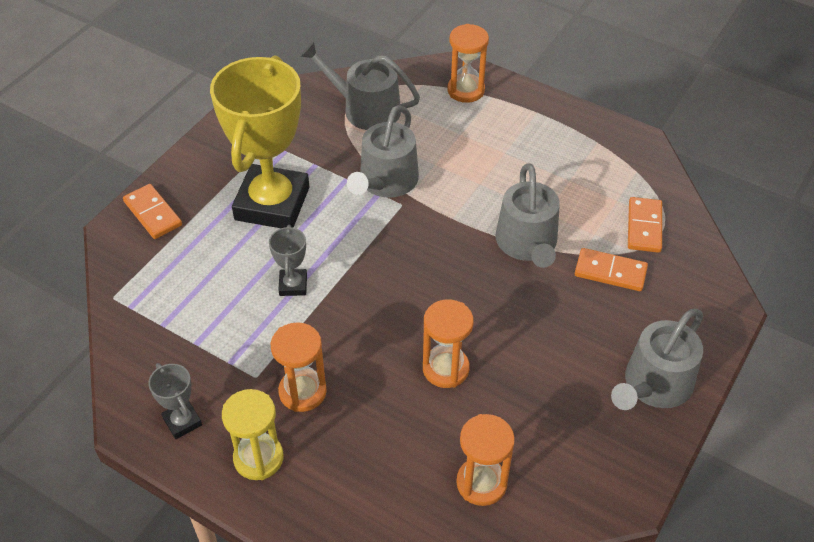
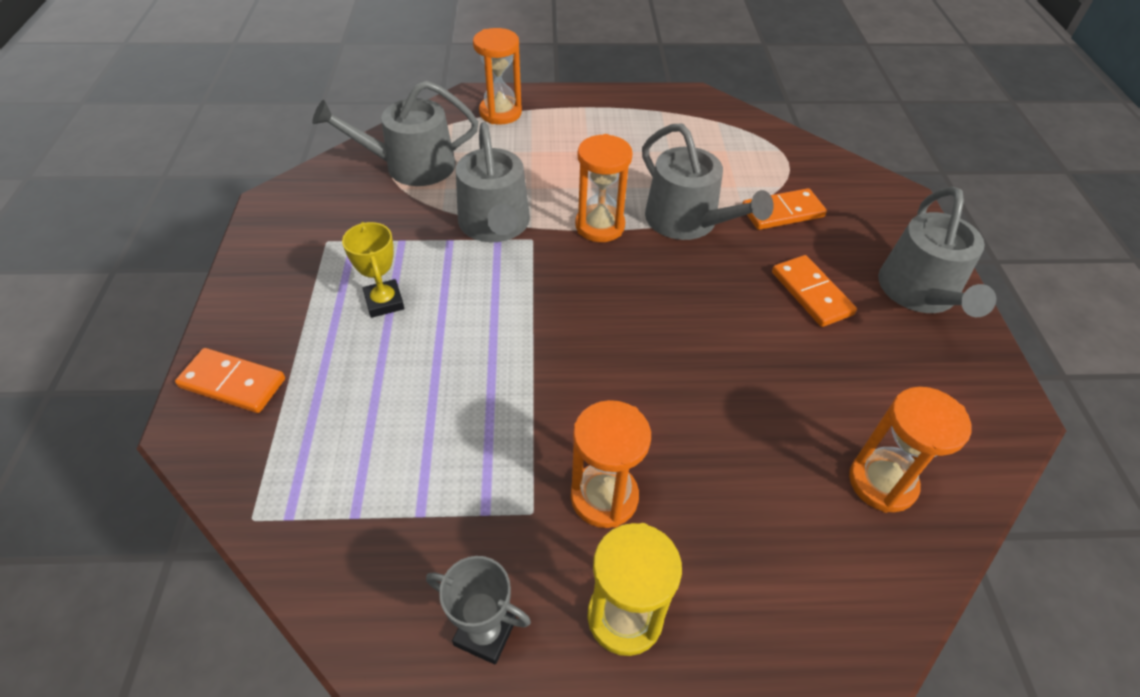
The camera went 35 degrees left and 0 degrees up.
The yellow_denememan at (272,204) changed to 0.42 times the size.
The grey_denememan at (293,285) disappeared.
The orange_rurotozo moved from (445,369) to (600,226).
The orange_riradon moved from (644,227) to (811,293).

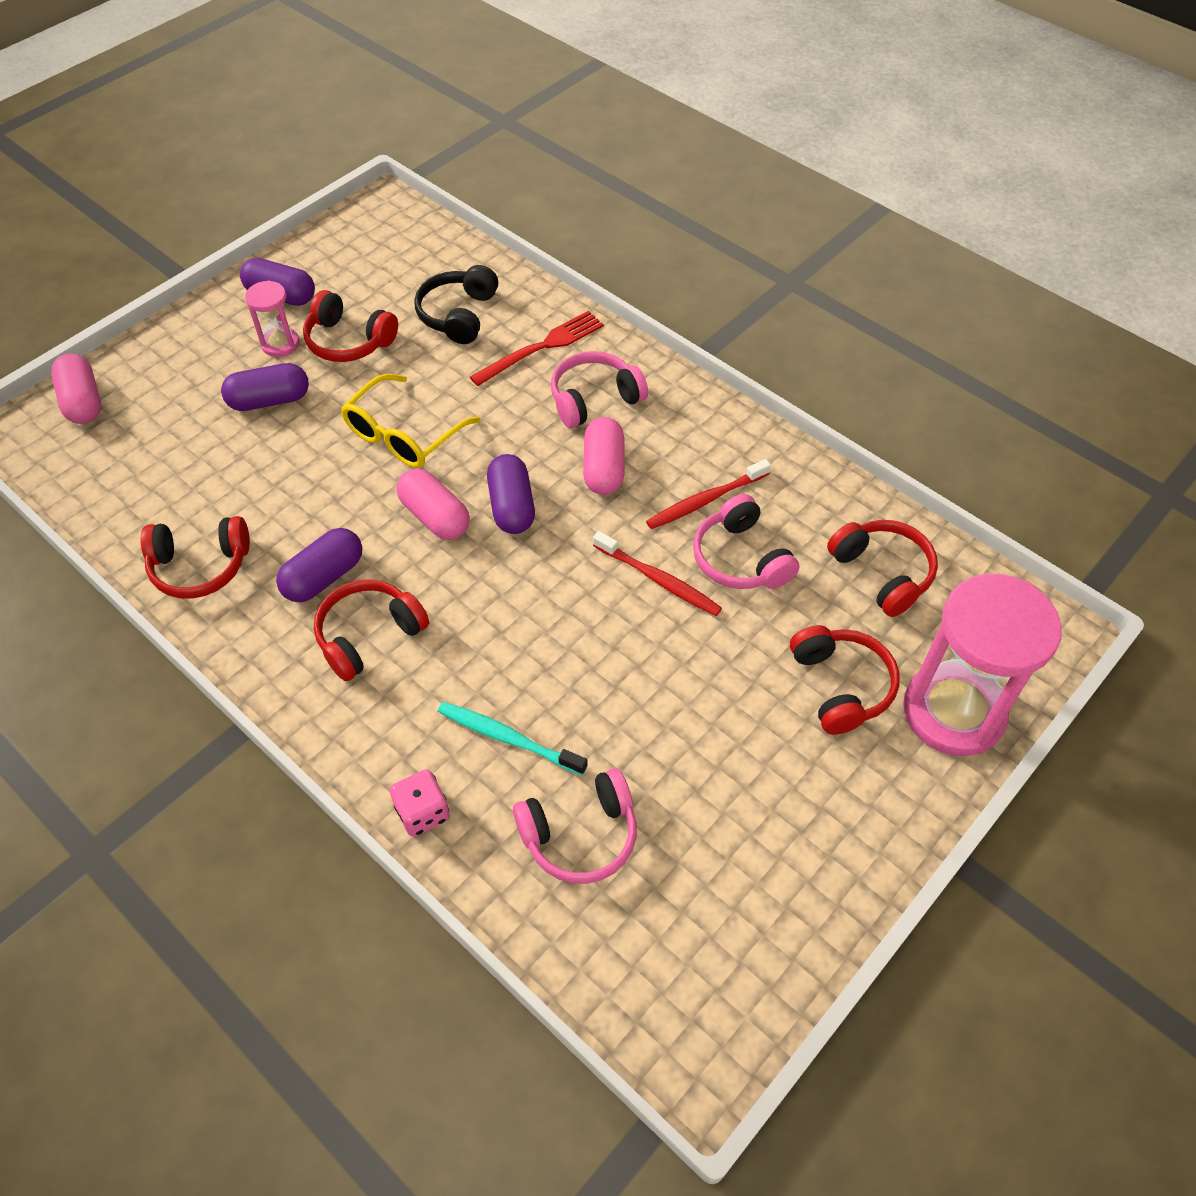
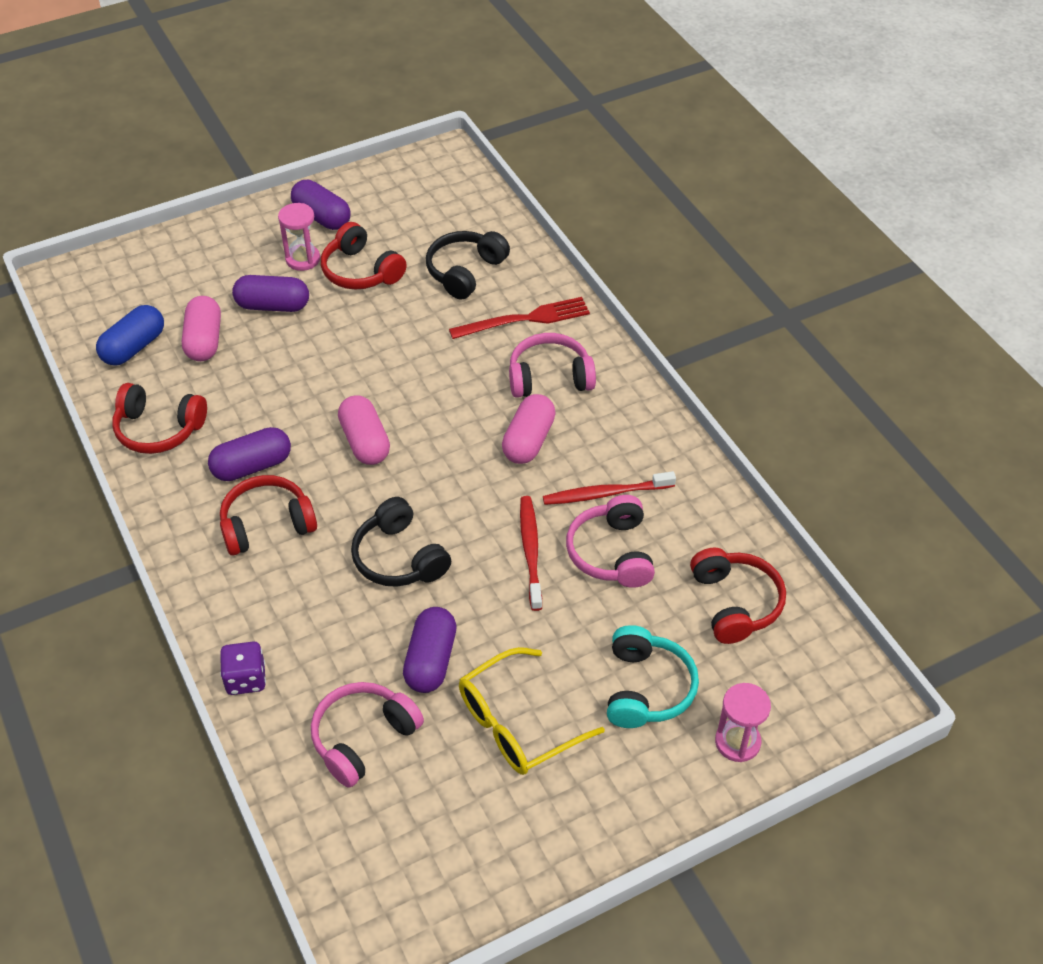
The camera went 20 degrees right and 5 degrees down.
The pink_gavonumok moved from (83,402) to (204,340).
The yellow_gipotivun moved from (403,435) to (517,724).
The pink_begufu at (422,812) became the purple_begufu at (246,679).
The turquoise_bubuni at (507,738) disappeared.
The purple_gavonumok moved from (512,506) to (431,660).
The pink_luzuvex at (580,835) turned 135 degrees clockwise.
The red_bubuni at (659,580) turned 150 degrees counterclockwise.
The red_luzuvex at (841,686) became the turquoise_luzuvex at (646,688).
The pink_rurotozo at (953,712) changed to 0.48 times the size.
The blue_gavonumok at (134,347) appeared.
The black_luzuvex at (399,557) appeared.

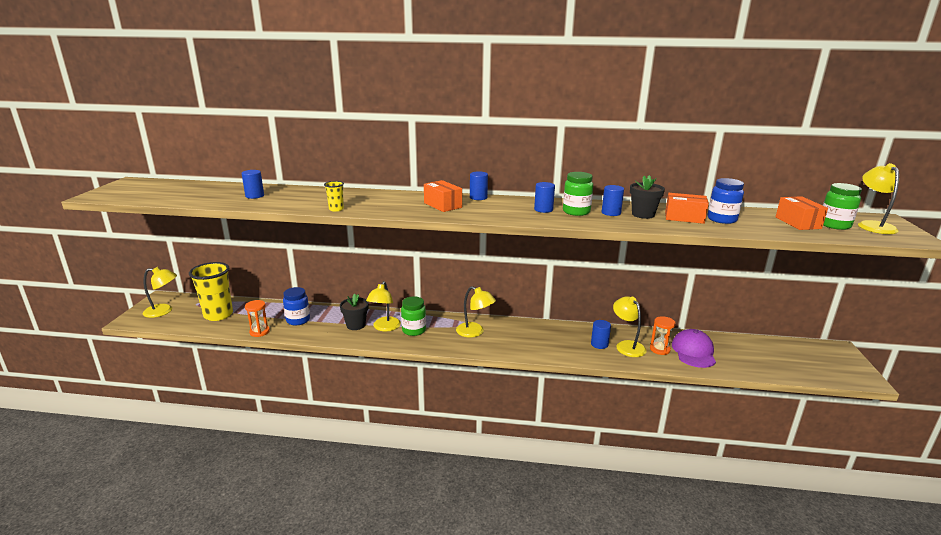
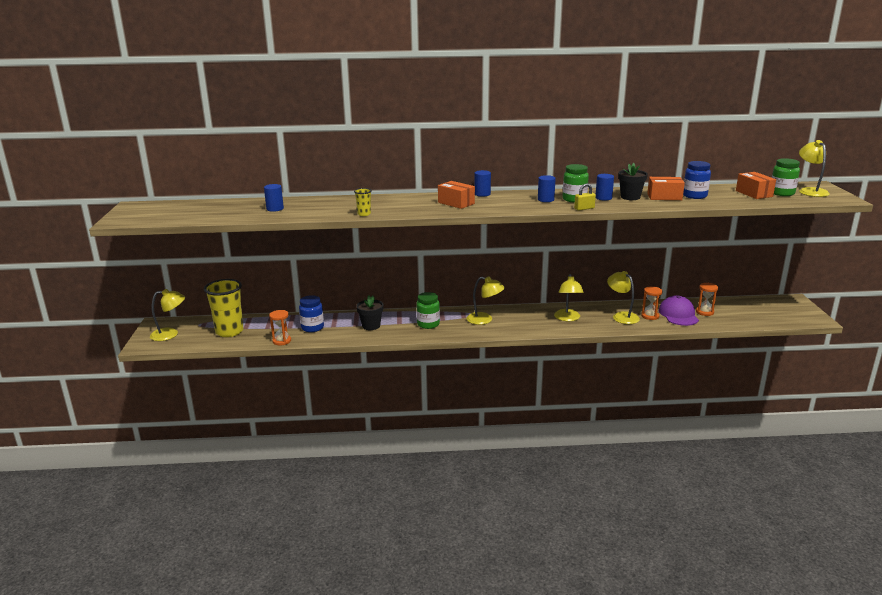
The camera went 10 degrees left and 0 degrees up.
The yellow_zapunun moved from (384,327) to (567,318).
The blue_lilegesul at (599,344) disappeared.
The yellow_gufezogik at (584,208) appeared.
The orange_rurotozo at (704,312) appeared.

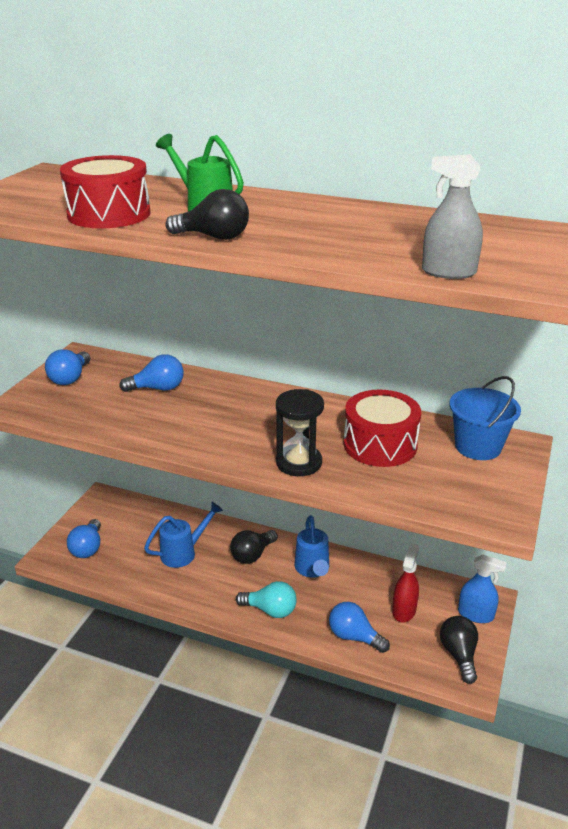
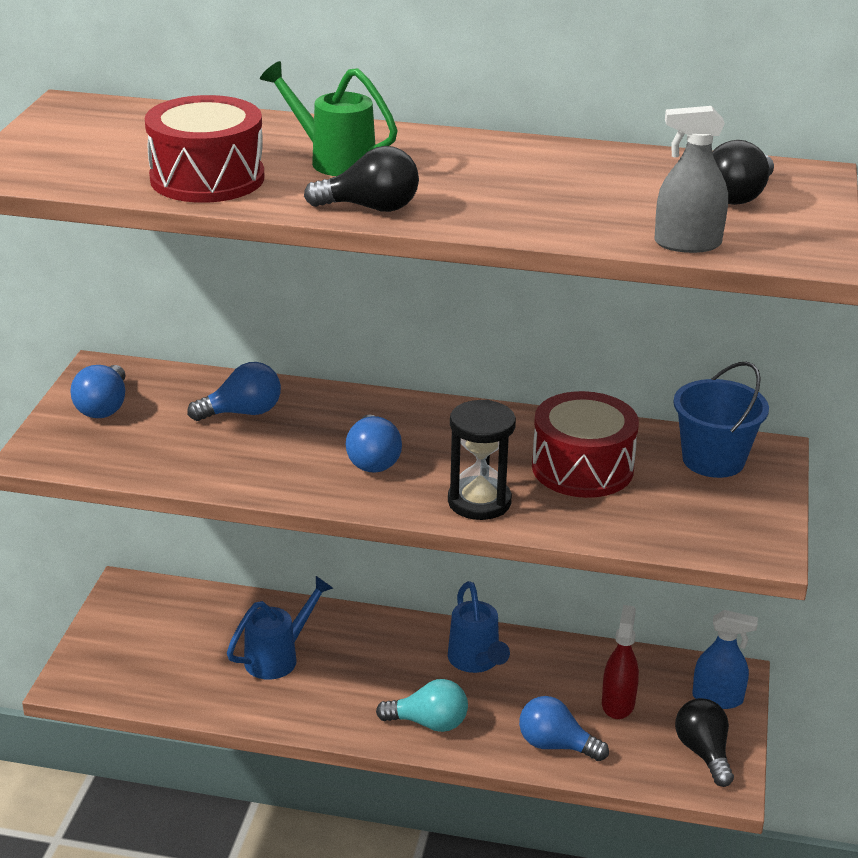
The camera went 10 degrees left and 0 degrees up.
The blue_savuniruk moved from (87,548) to (372,460).
The black_savuniruk moved from (252,555) to (738,196).

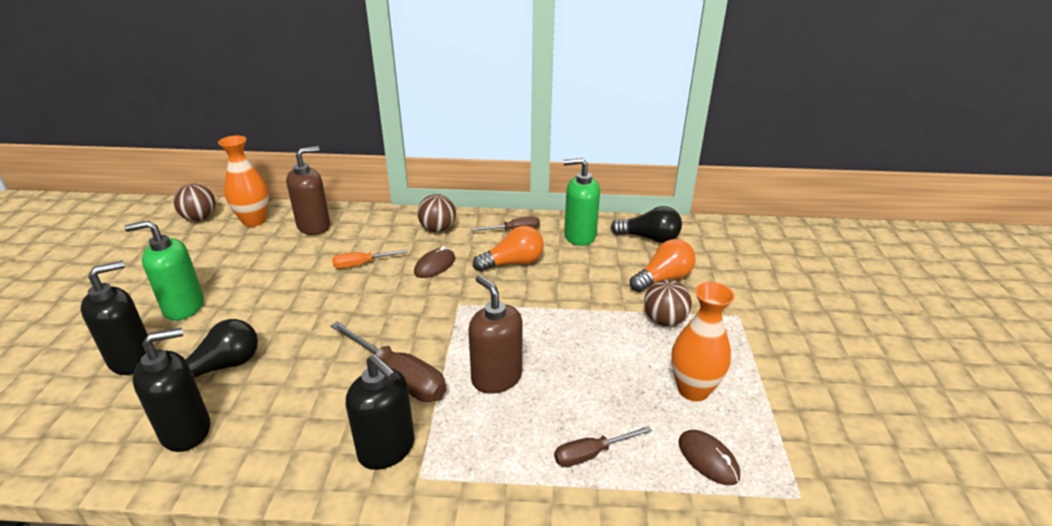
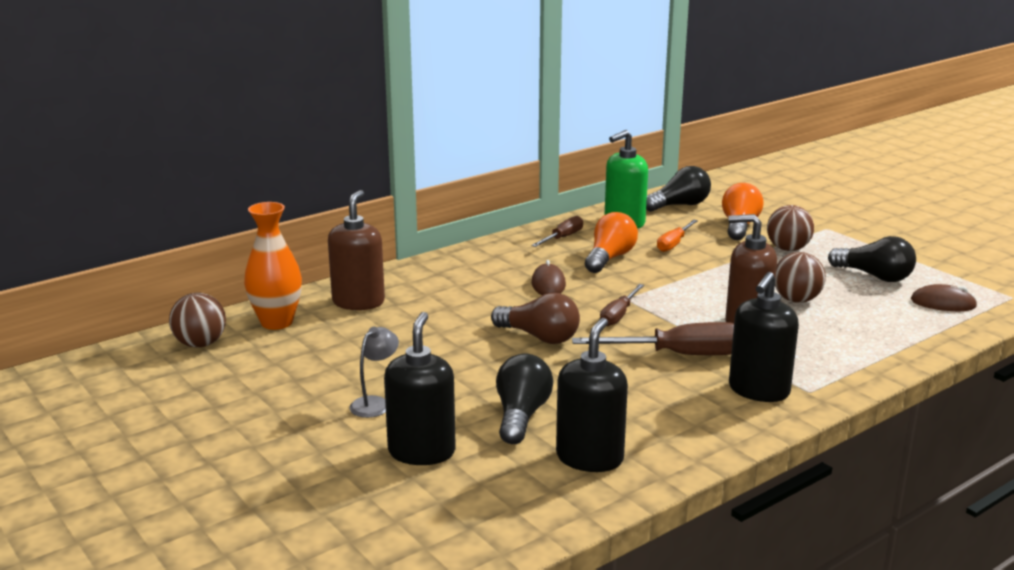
The camera went 40 degrees left and 10 degrees down.
The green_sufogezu at (183,307) was replaced by the grey_zapunun at (375,403).
The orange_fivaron moved from (361,264) to (674,244).
The black_sufogezu at (387,449) turned 120 degrees clockwise.
The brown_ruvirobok moved from (438,229) to (796,300).
The brown_fivaron moved from (591,454) to (619,315).
The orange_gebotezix at (693,390) was replaced by the black_savuniruk at (874,276).
The brown_savuniruk at (539,337) appeared.

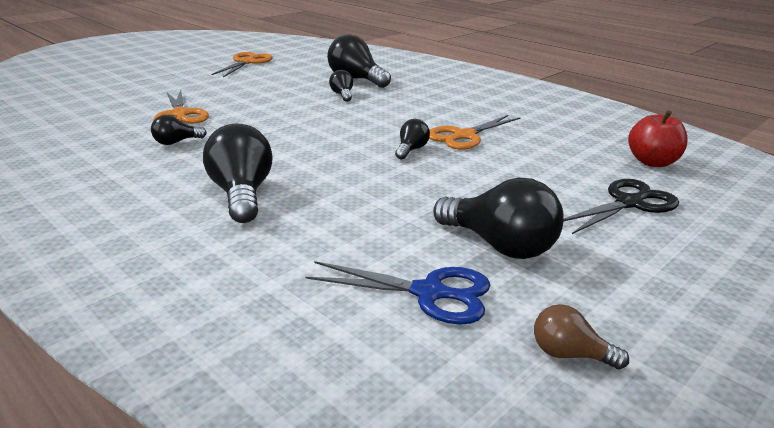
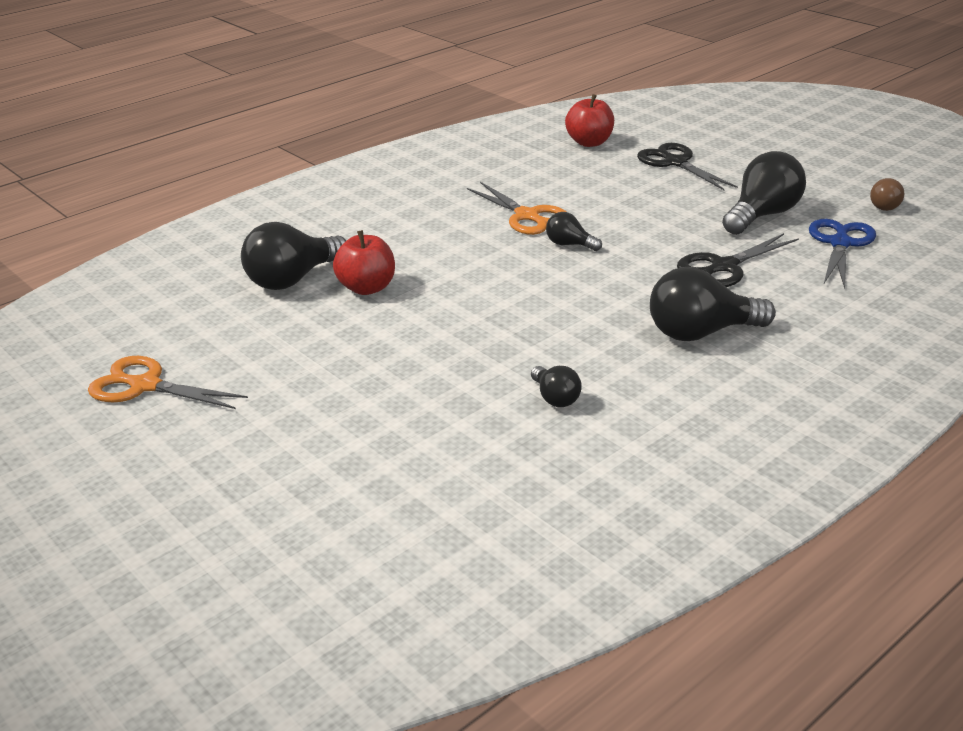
The camera went 85 degrees left and 5 degrees up.
The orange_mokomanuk at (180,114) disappeared.
The black_savuniruk at (342,95) was replaced by the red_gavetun at (367,288).
The black_mokomanuk at (724,267) appeared.

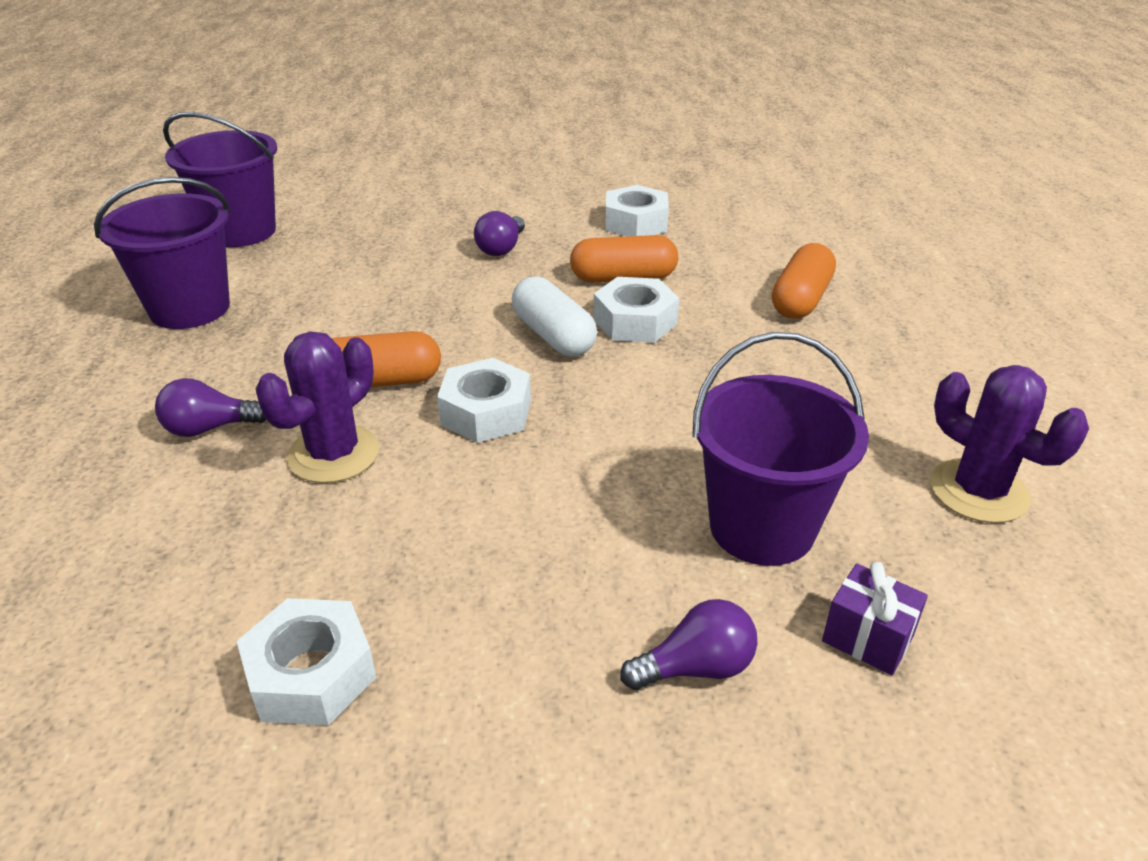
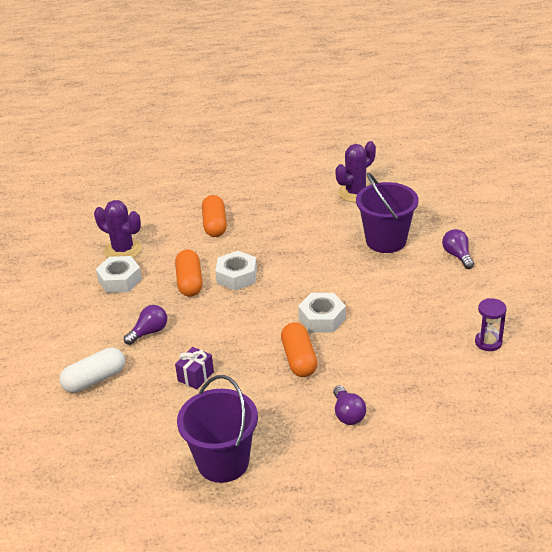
The camera went 90 degrees left and 0 degrees up.
The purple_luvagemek at (241,231) disappeared.
The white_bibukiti at (311,674) was replaced by the purple_rurotozo at (488,342).
The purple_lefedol moved from (333,454) to (123,250).
The purple_savuniruk at (501,248) turned 60 degrees counterclockwise.
The white_gavonumok moved from (553,336) to (95,380).
The orange_gavonumok at (800,299) turned 60 degrees clockwise.
The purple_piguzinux moved from (867,638) to (195,376).

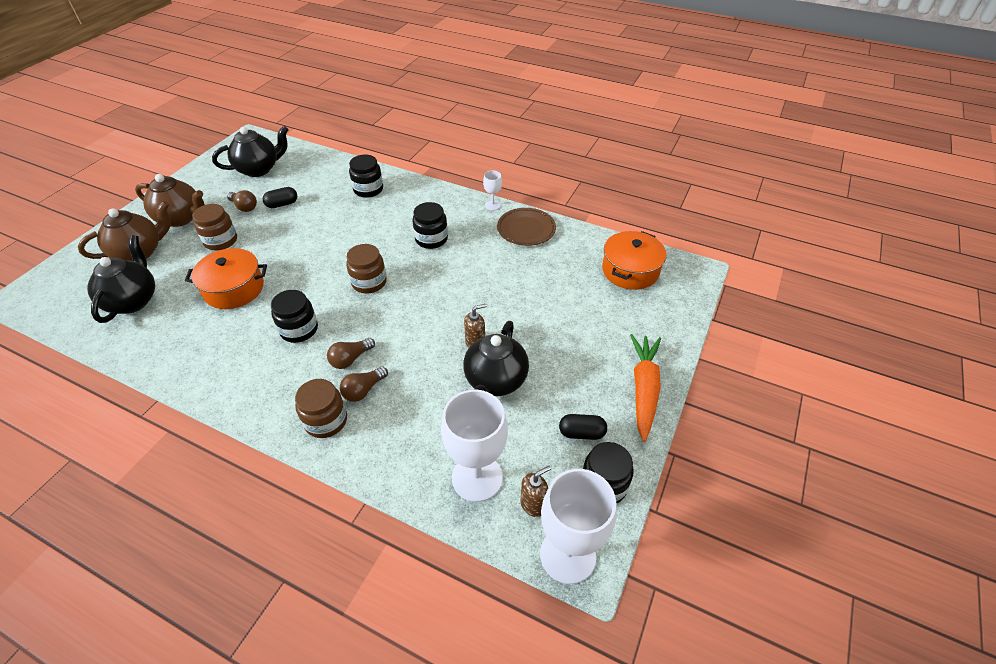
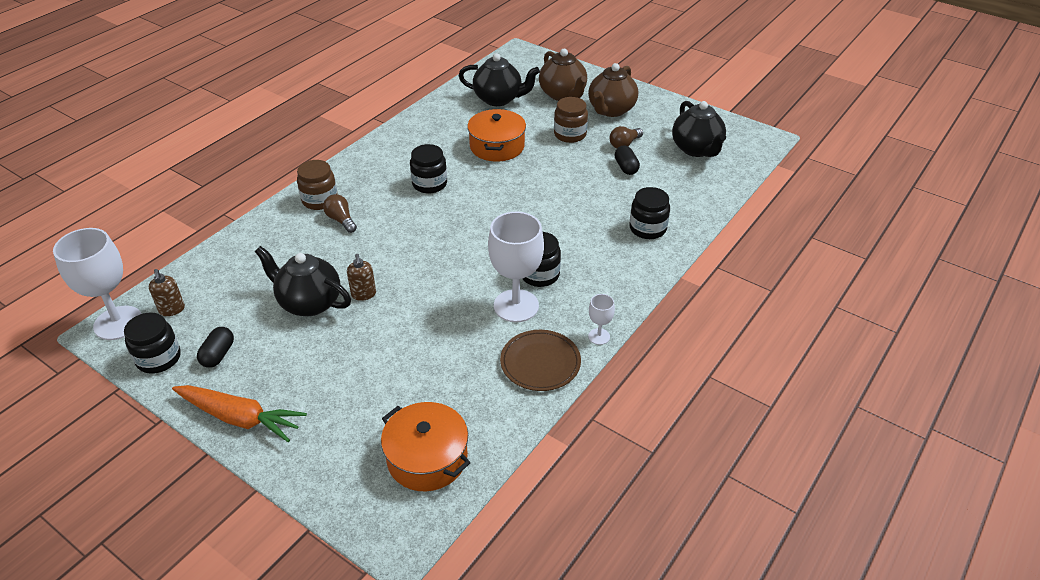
The camera went 100 degrees right and 5 degrees down.
The brown_savuniruk at (350,359) disappeared.
The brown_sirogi at (369,282) disappeared.
The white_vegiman moved from (477,477) to (516,306).

